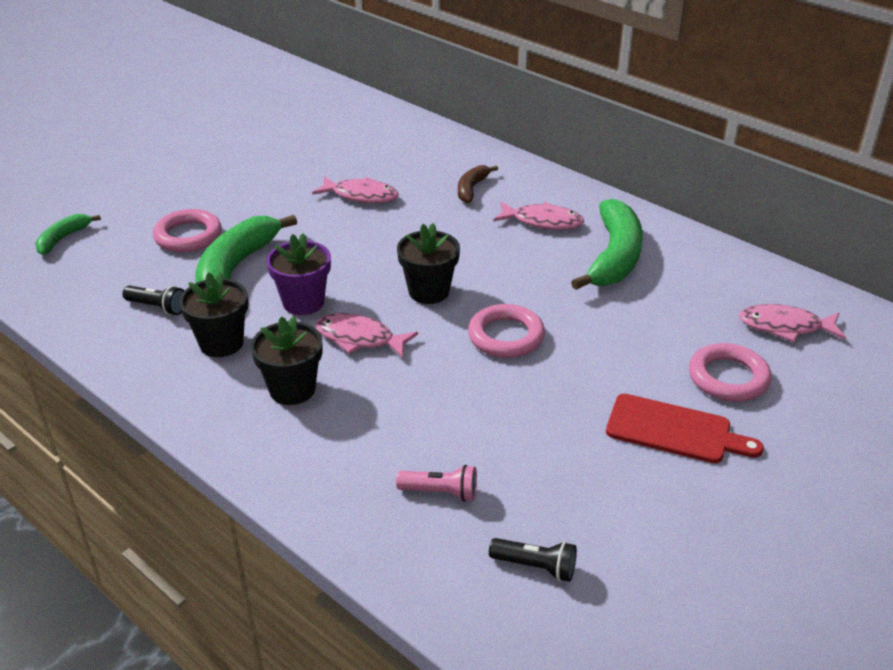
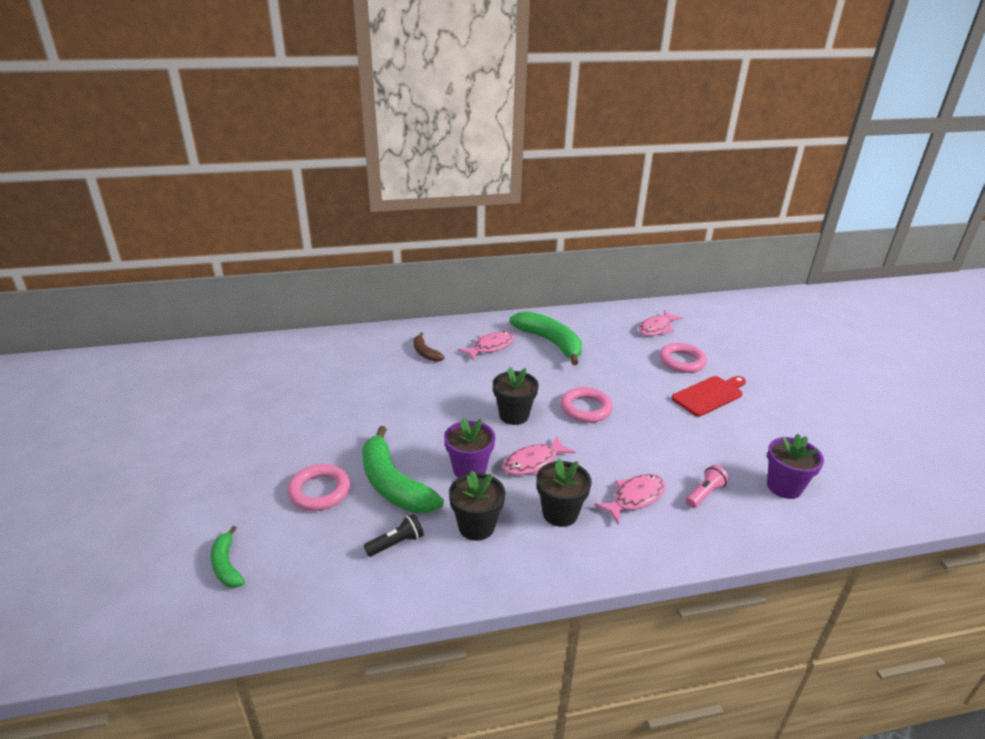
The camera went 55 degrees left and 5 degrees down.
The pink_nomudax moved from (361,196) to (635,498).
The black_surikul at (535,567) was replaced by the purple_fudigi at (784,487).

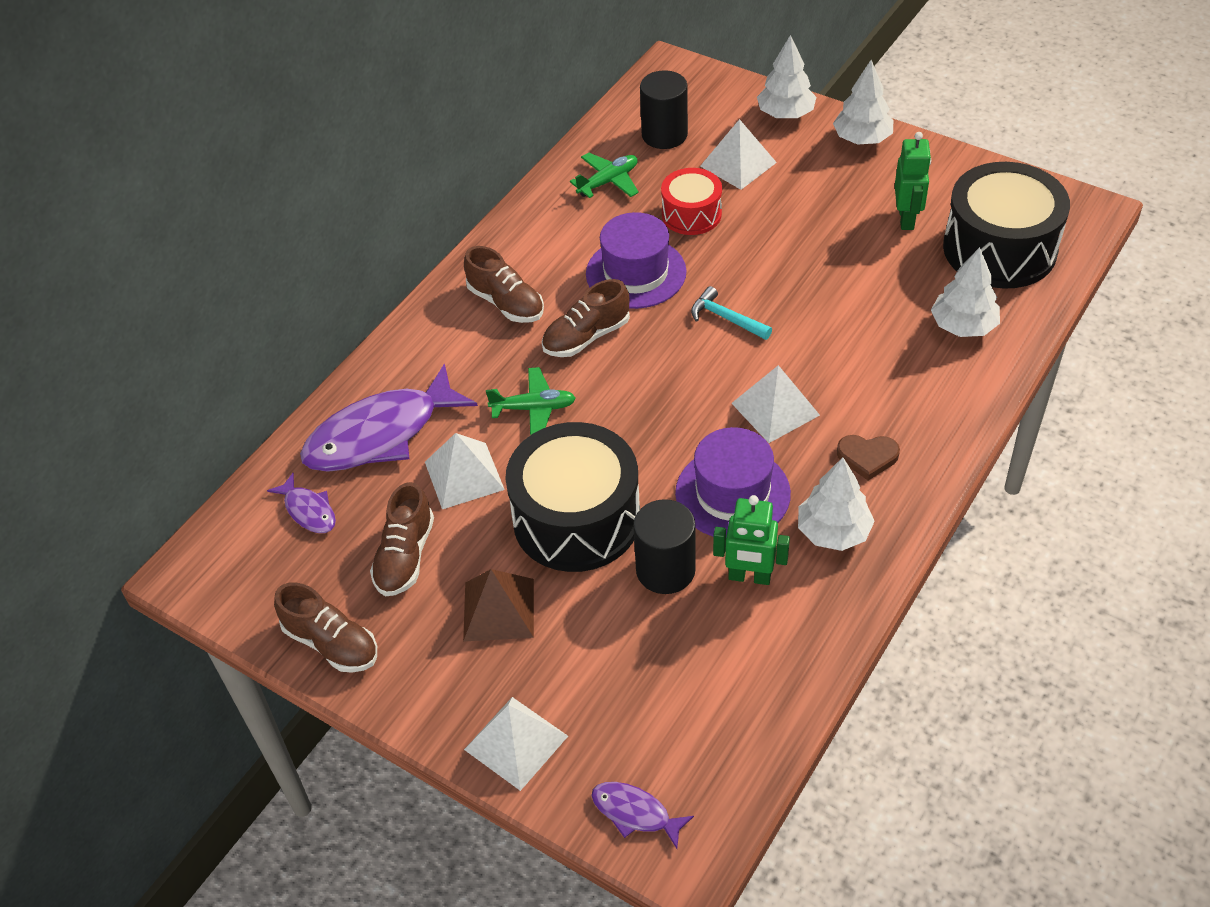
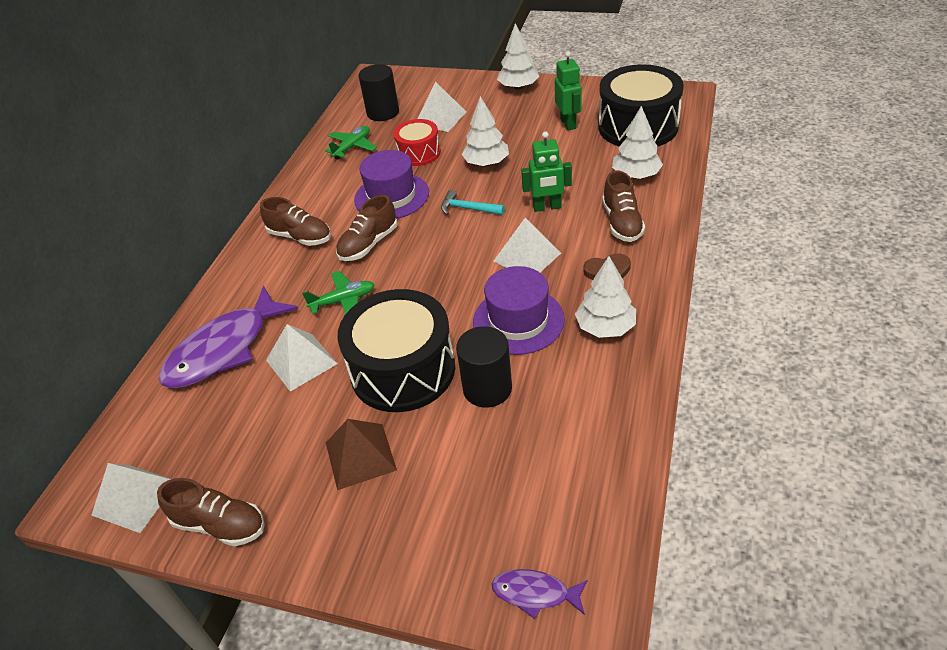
The camera went 15 degrees left and 5 degrees down.
The purple_nomudax at (308,510) disappeared.
The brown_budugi moved from (405,556) to (622,223).
The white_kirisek moved from (516,743) to (135,498).
The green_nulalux moved from (749,577) to (547,207).
The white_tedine moved from (785,114) to (486,163).

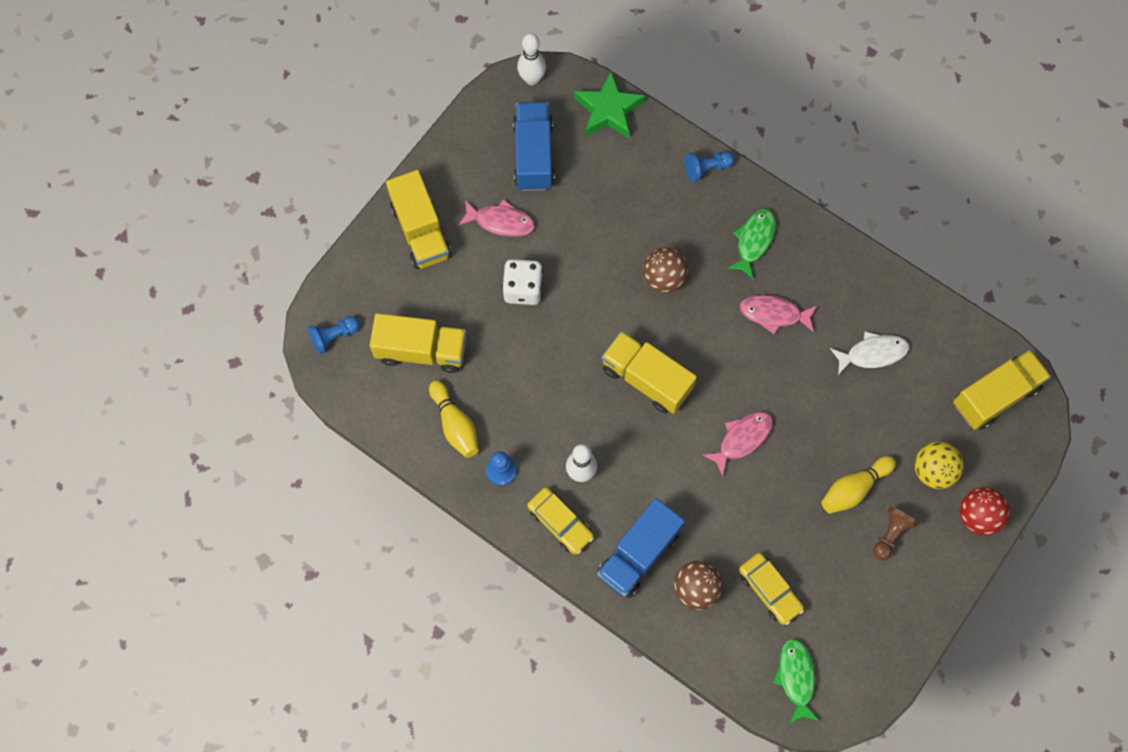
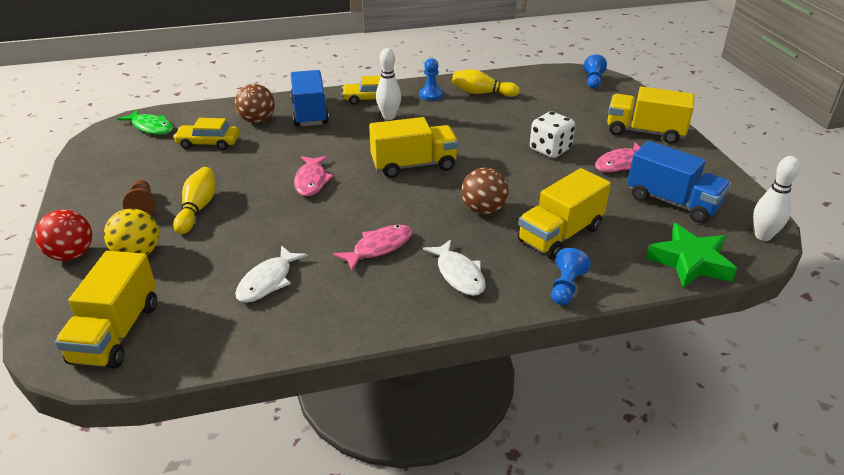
The camera went 130 degrees right and 35 degrees down.
The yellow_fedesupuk moved from (421,350) to (560,234).
The green_nomudax at (754,241) became the white_nomudax at (458,274).

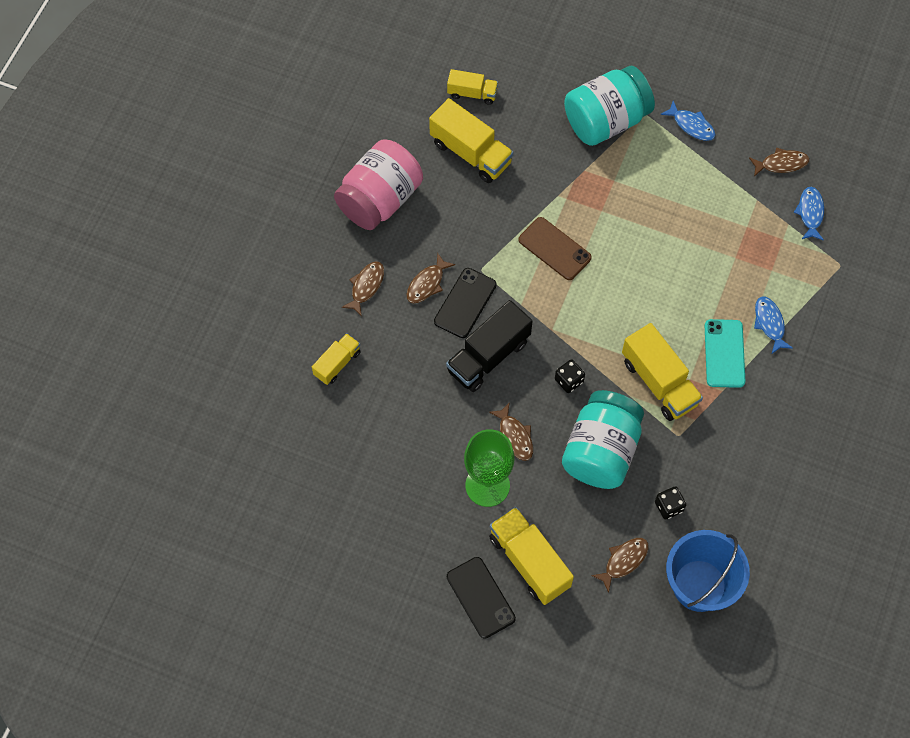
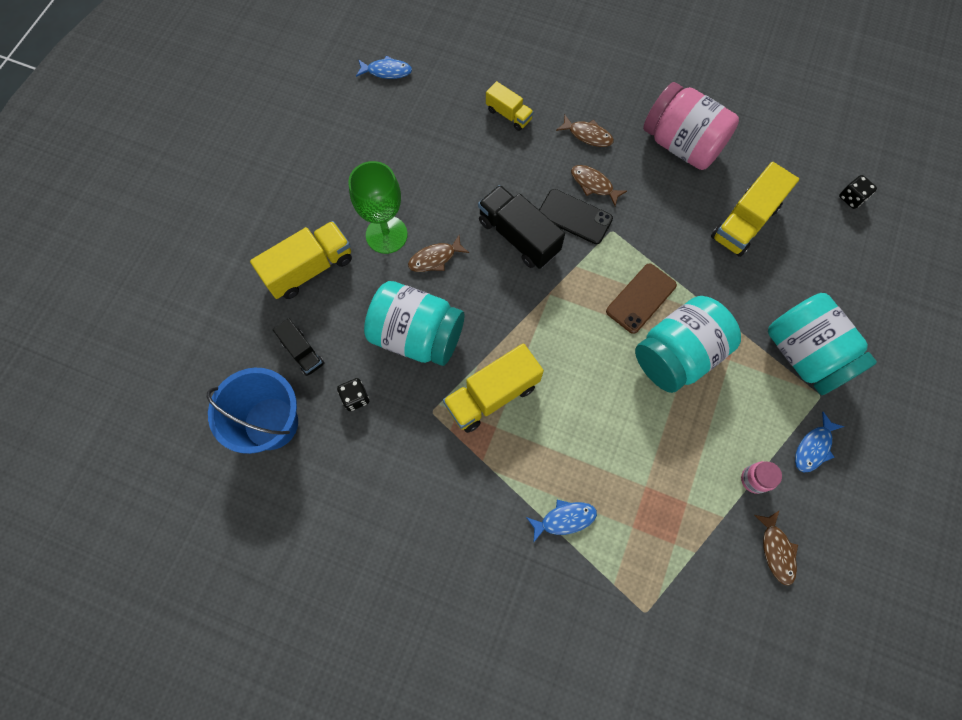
The camera went 90 degrees right and 5 degrees up.
The yellow_fedesupuk at (472,93) disappeared.
The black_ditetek at (480,597) disappeared.
The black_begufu moved from (569,381) to (851,198).
The brown_nomudax at (623,561) was replaced by the black_fedesupuk at (302,352).
The turquoise_ditetek at (724,353) disappeared.
The blue_nomudax moved from (810,213) to (386,71).
The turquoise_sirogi at (678,355) appeared.
The pink_sirogi at (754,479) appeared.

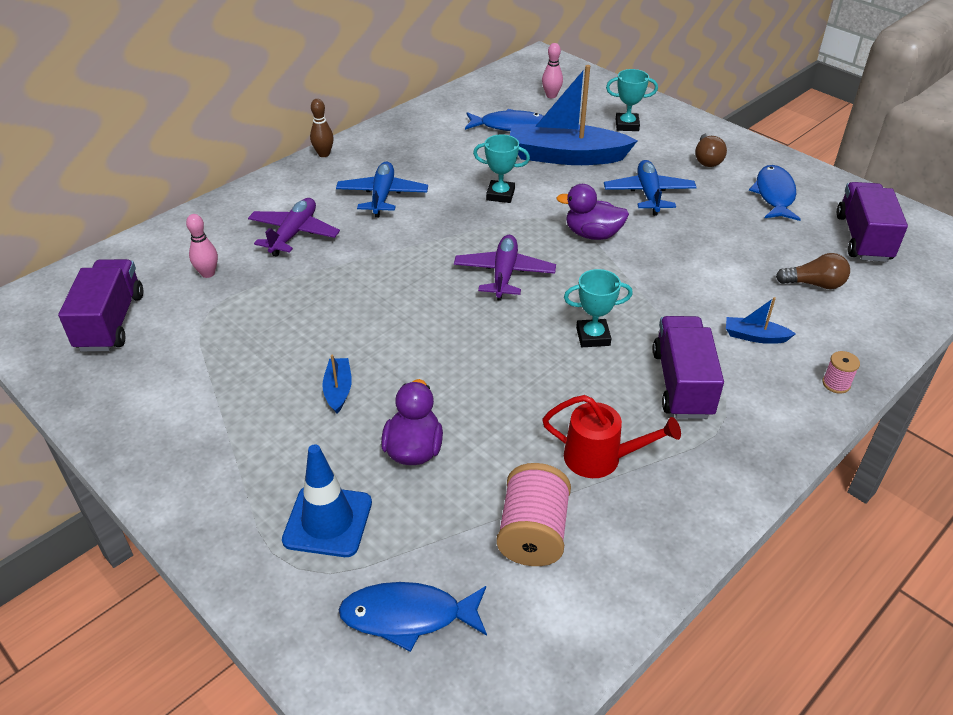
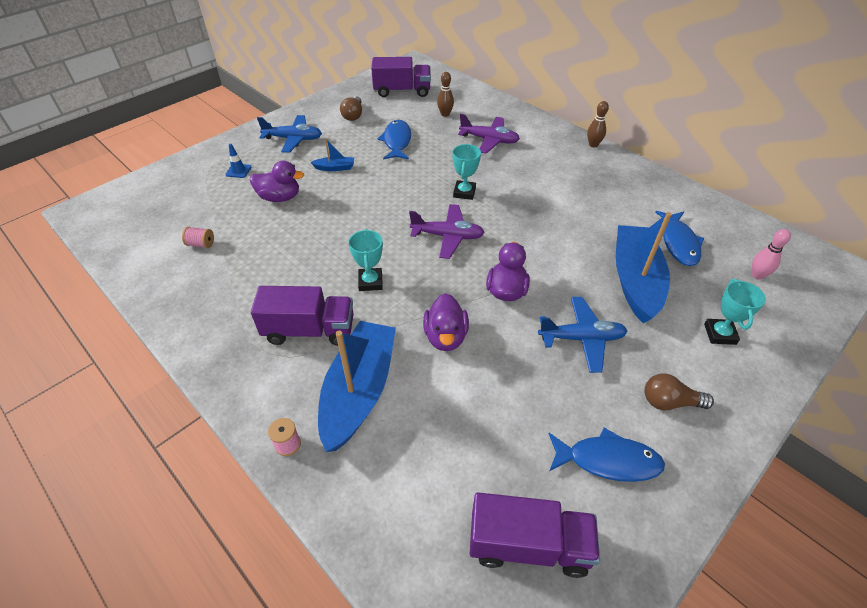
The camera went 90 degrees right and 5 degrees up.
The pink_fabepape at (208,273) became the brown_fabepape at (445,114).
The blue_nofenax at (328,521) changed to 0.52 times the size.
The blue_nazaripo moved from (382,196) to (293,139).
The blue_nomudax moved from (408,616) to (397,141).
The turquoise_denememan moved from (500,195) to (464,192).
The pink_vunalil at (533,533) changed to 0.49 times the size.
The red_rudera at (601,458) disappeared.
The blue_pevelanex at (754,336) changed to 2.35 times the size.
The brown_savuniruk moved from (814,284) to (353,115).
The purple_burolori at (445,337) appeared.

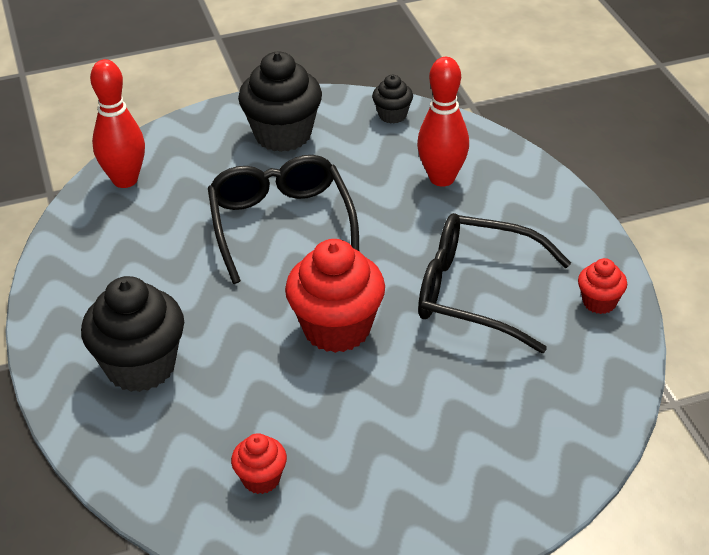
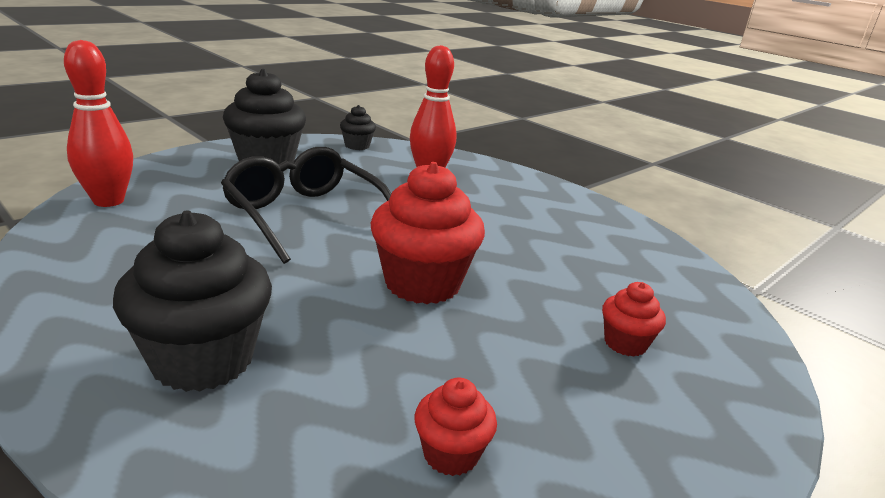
The camera went 30 degrees left and 15 degrees down.
The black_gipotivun at (476,293) disappeared.
The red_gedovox moved from (599,302) to (625,343).

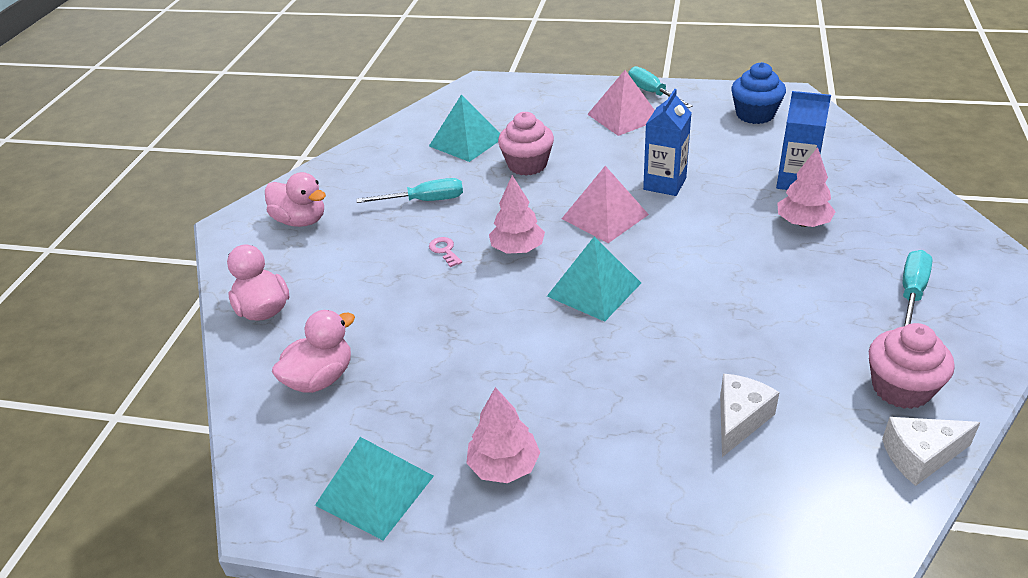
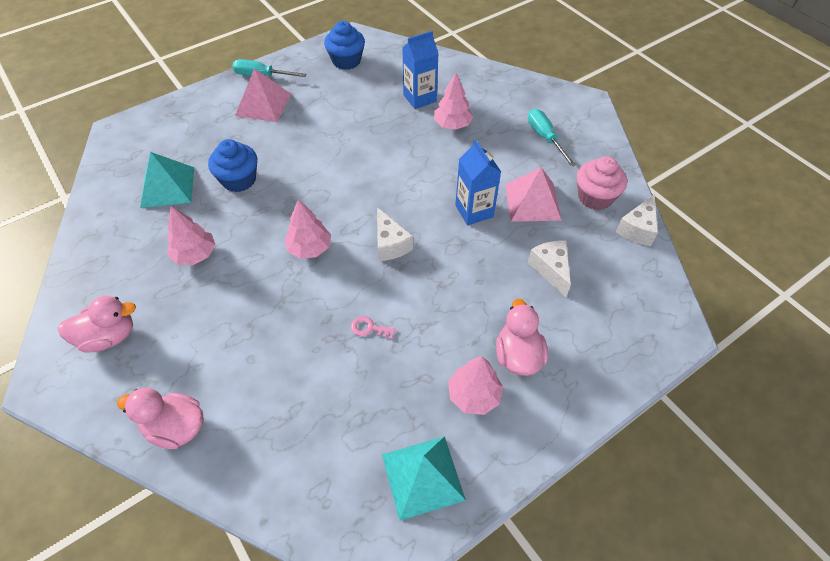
The camera went 50 degrees left and 15 degrees up.
The pink_burolori moved from (320,378) to (518,355).
The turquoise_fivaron at (424,201) was replaced by the pink_tedine at (195,254).
The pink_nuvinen moved from (444,250) to (369,328).
The pink_gedovox at (527,165) became the blue_gedovox at (239,180).
The turquoise_kirisek at (594,289) was replaced by the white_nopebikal at (390,244).
The pink_kirisek moved from (605,216) to (532,202).
The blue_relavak moved from (664,184) to (474,211).

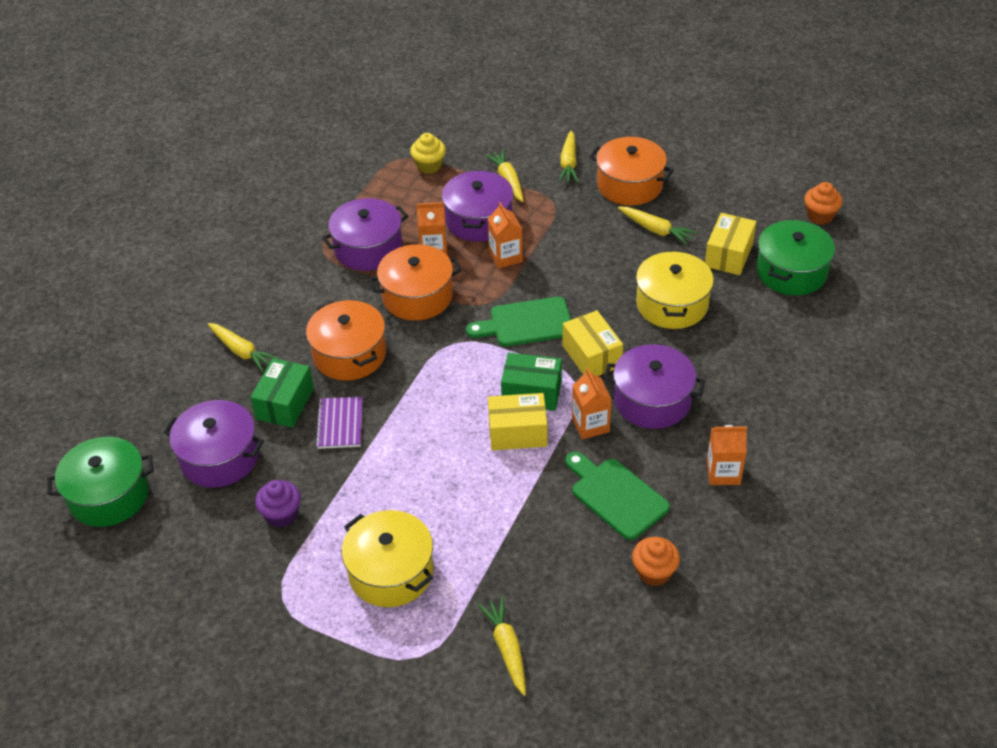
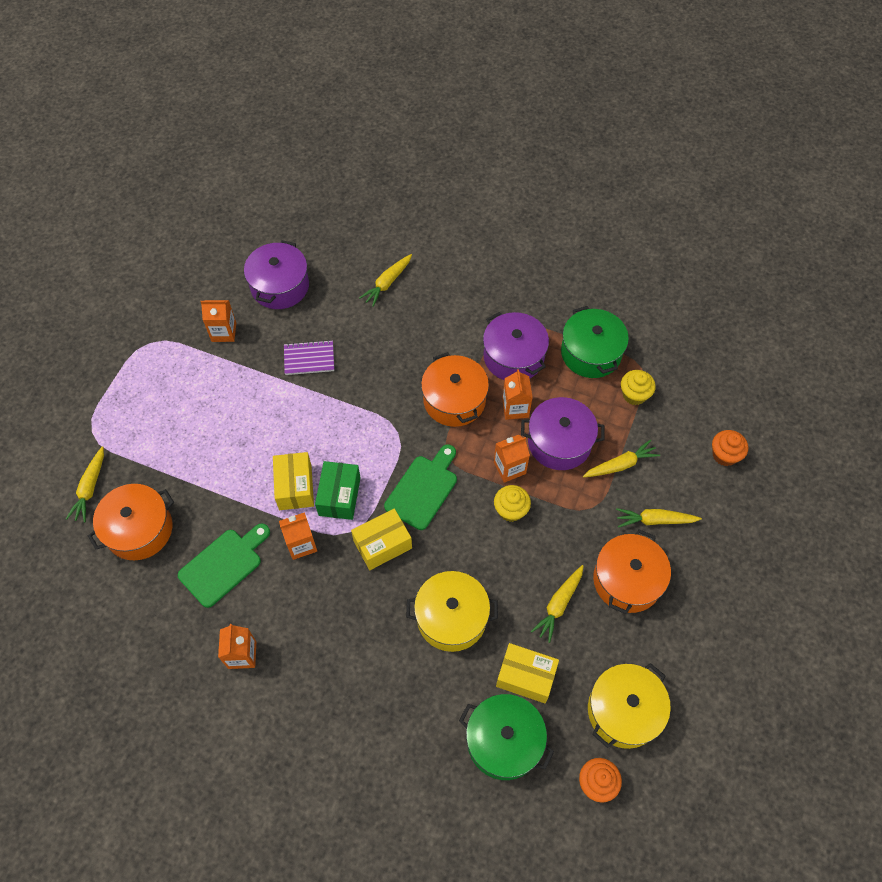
The camera went 85 degrees right and 15 degrees up.
The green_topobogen moved from (109,495) to (591,353).
The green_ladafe at (285,404) disappeared.
The purple_gedovox at (281,514) was replaced by the orange_relavak at (224,332).
The orange_topobogen moved from (349,354) to (139,529).
The yellow_topobogen moved from (391,572) to (623,711).
The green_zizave at (526,323) turned 45 degrees clockwise.
The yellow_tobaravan at (507,648) turned 120 degrees clockwise.
The purple_topobogen at (652,400) disappeared.
The orange_gedovox moved from (654,572) to (724,455).
The yellow_gedovox at (511,510) appeared.

